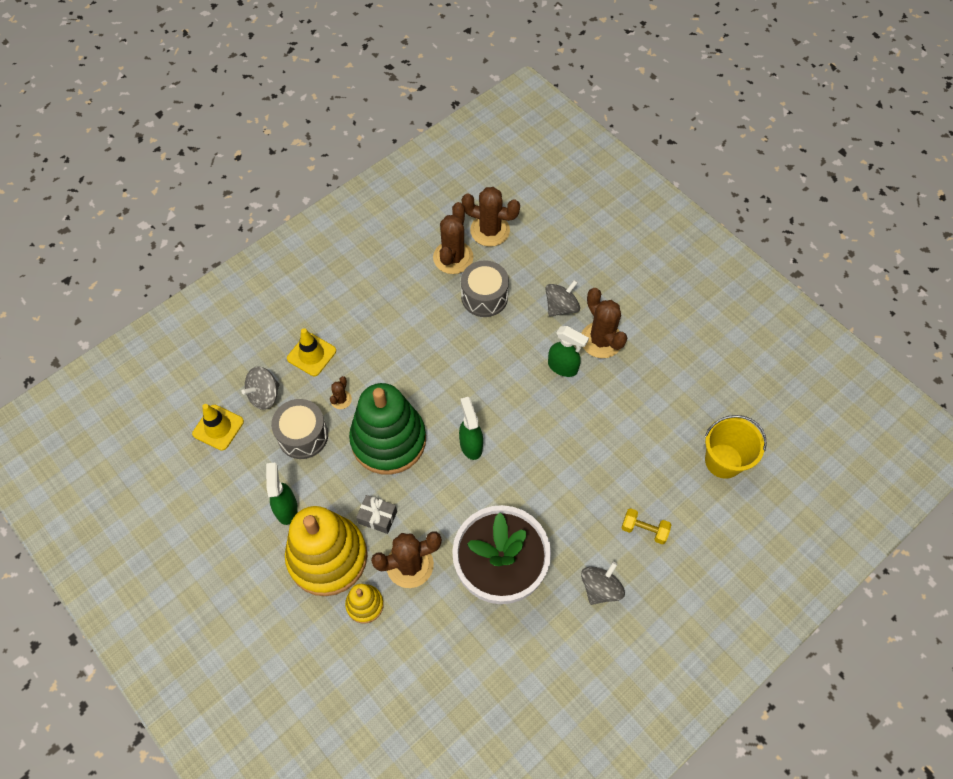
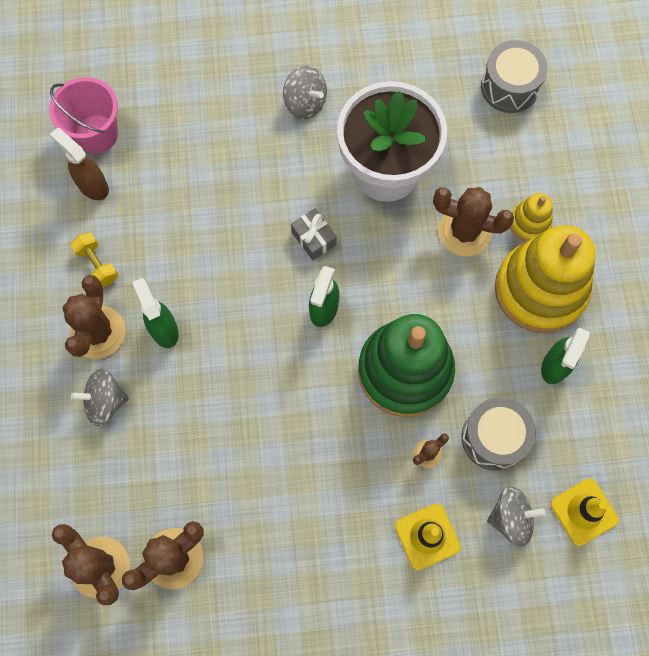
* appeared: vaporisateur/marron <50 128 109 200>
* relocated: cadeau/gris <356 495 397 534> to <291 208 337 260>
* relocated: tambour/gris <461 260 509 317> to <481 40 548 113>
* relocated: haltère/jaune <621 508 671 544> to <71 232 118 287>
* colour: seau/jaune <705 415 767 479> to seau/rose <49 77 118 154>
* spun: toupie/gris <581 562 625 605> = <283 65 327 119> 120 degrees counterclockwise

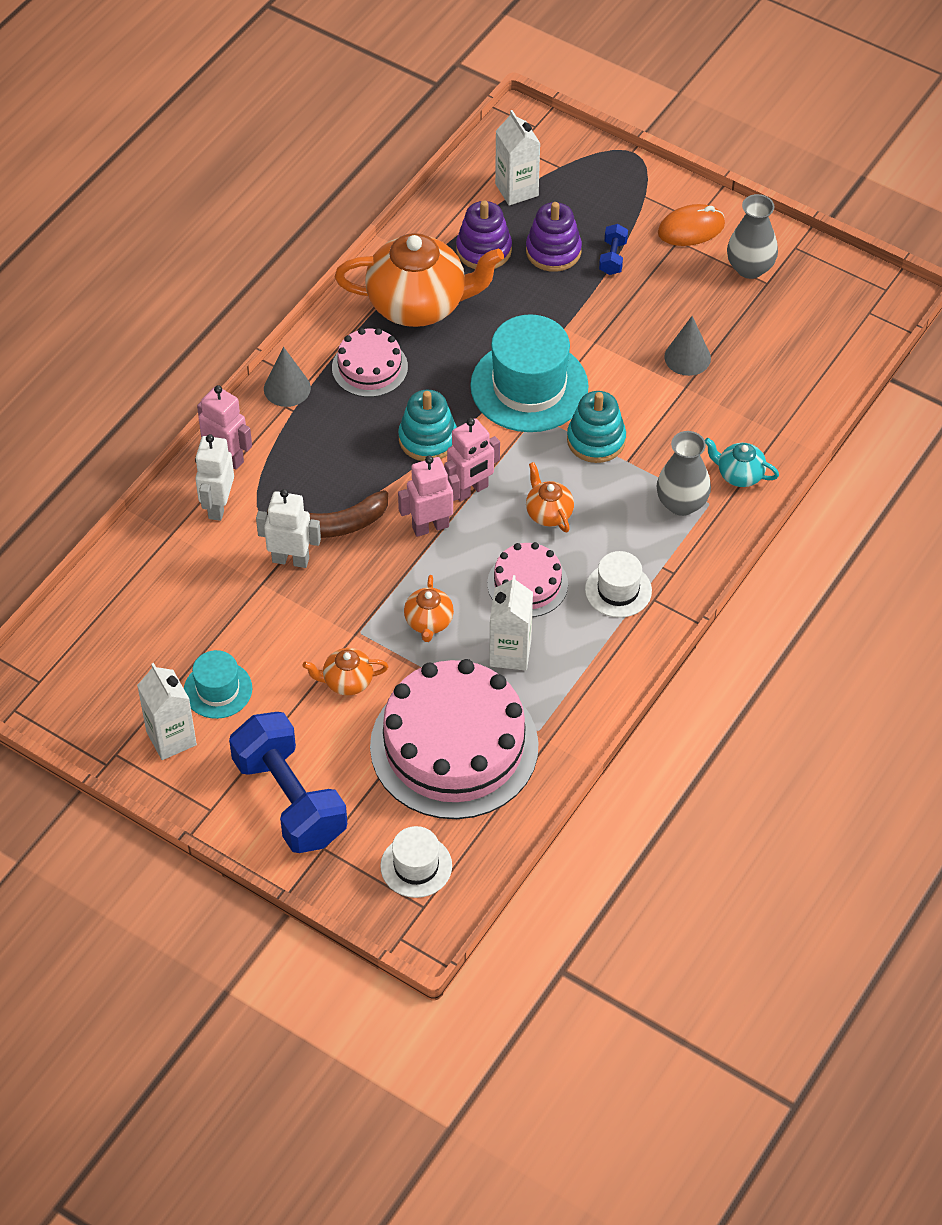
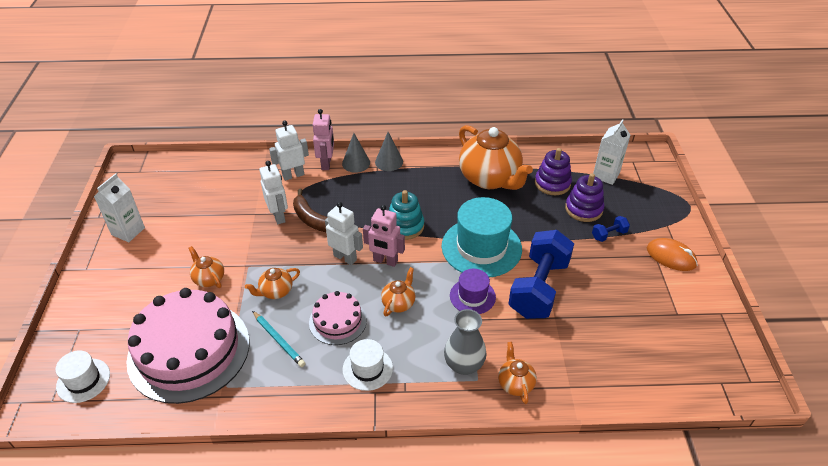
* missing: chapeau/turquoise <184 650 252 719>
* missing: gâteau/rose <332 328 408 397>
* missing: vase/gris <727 194 778 279>
* relocated: haltère/bleu <229 712 347 853> to <508 230 574 319>
* relocated: cône/gris <664 316 711 376> to <342 133 370 173>
* exchanged: brique de lait/blanc <489 575 533 671> to crayon/turquoise <252 311 306 367>
* exchanged: jouet à empiler/turquoise <567 391 626 463> to chapeau/violet <450 269 496 314>
* colour: robot/rose <398 456 460 537> to robot/blanc <325 202 363 265>
* colour: théière/turquoise <705 438 779 487> to théière/orange <498 342 537 404>

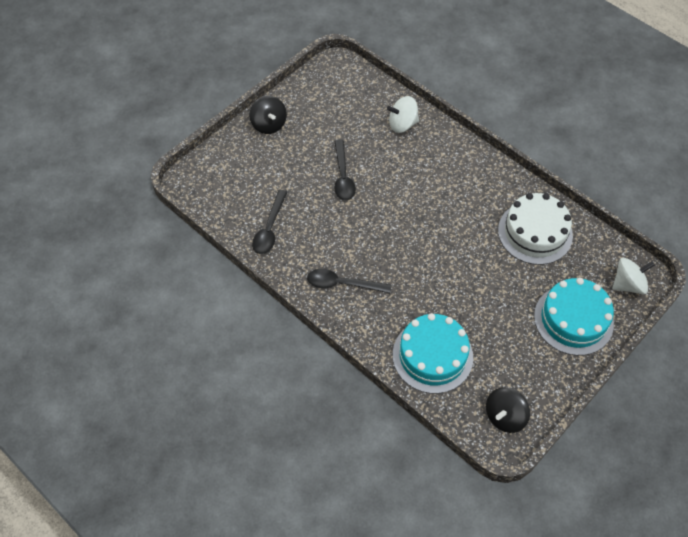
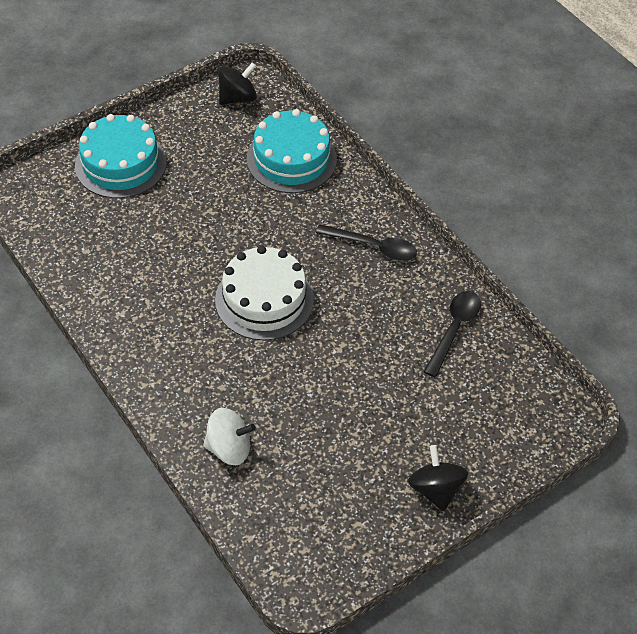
* missing: cuillère/noir <334 139 356 200>
* missing: toupie/blanc <612 258 655 294>
* relocated: gâteau/blanc <498 193 573 265> to <215 246 314 340>

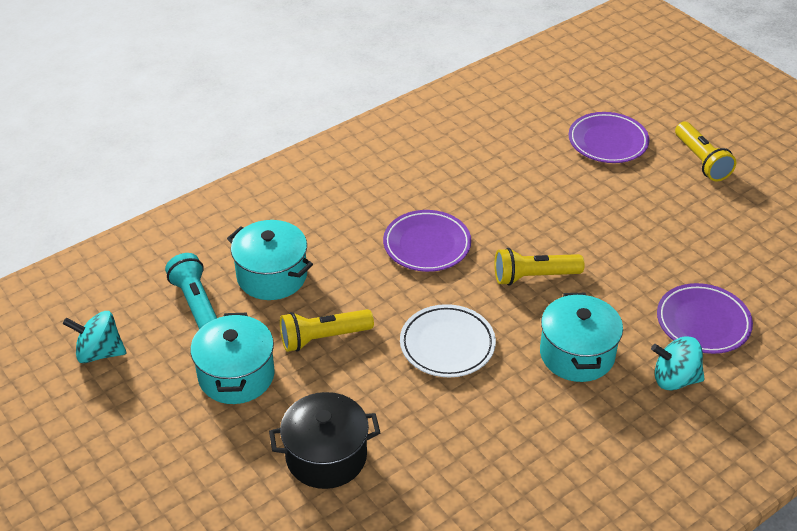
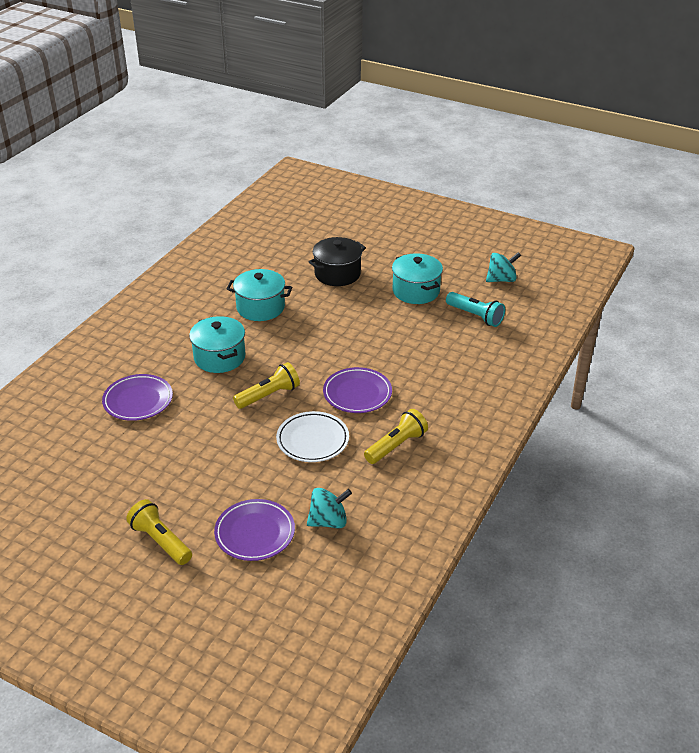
* relocated: marmite/turquoise <227 220 313 300> to <227 269 292 321>
* relocated: lampe de poche/jaune <280 309 374 352> to <364 409 428 464>
* relocated: assiette/blanc <400 304 496 377> to <276 411 349 462>
* relocated: toupie/turquoise <651 337 705 391> to <307 488 352 528>

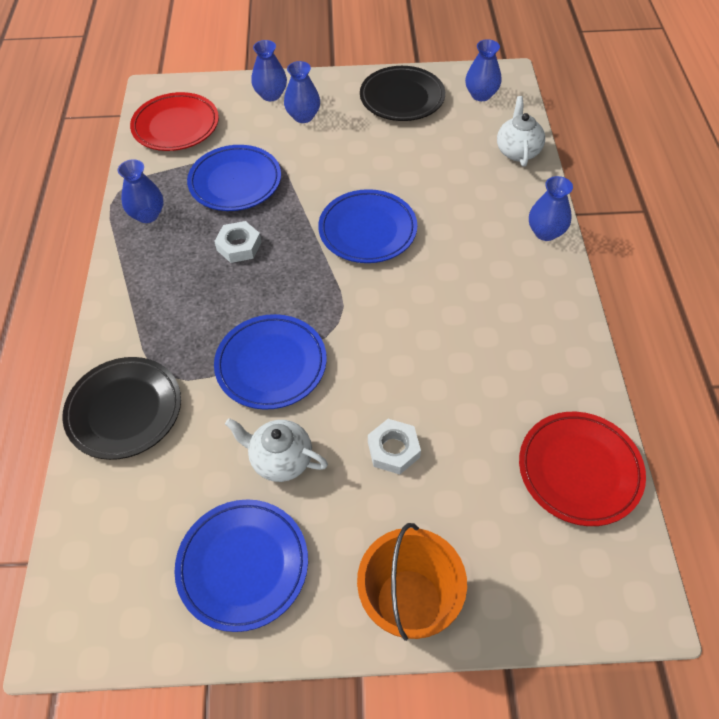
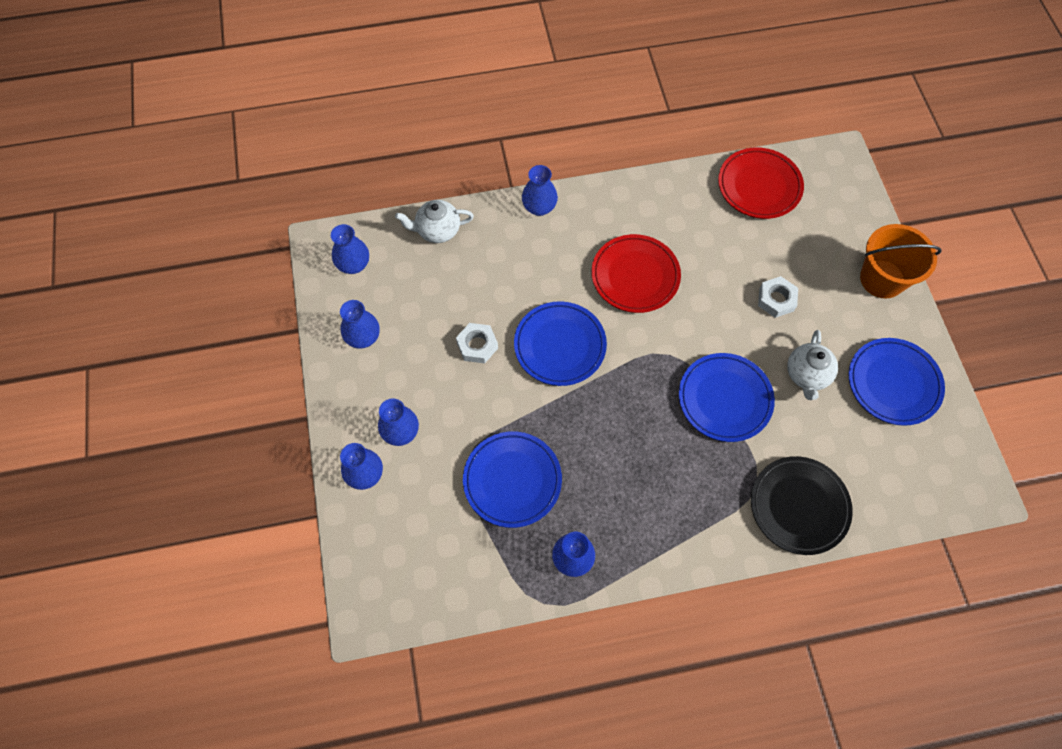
* relocated: assiette/rouge <130 92 219 151> to <591 234 681 313>
* relocated: écrou/blanc <214 221 261 263> to <456 323 498 363>
* exchanged: assiette/noir <360 66 445 121> to vase/bleu <340 300 380 349>

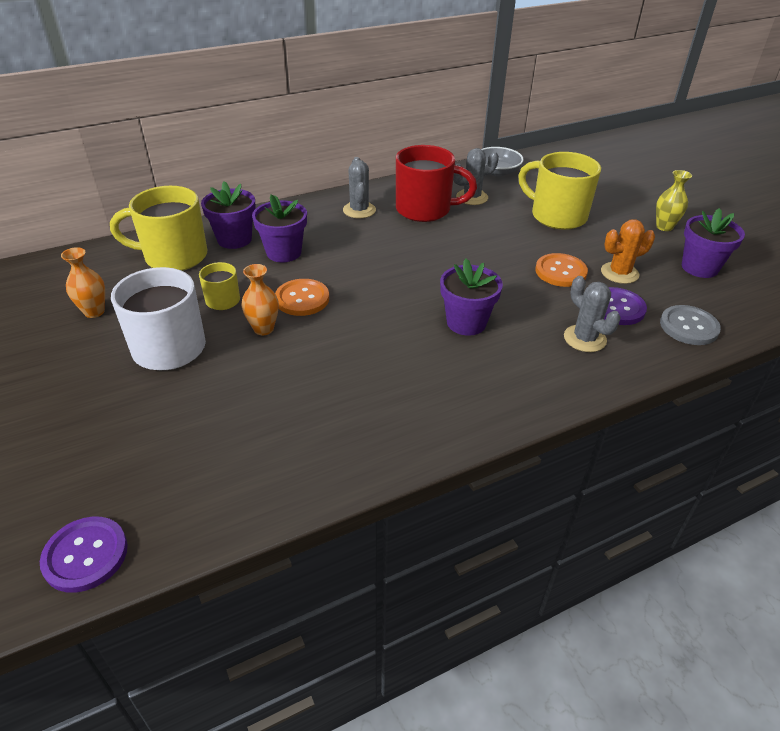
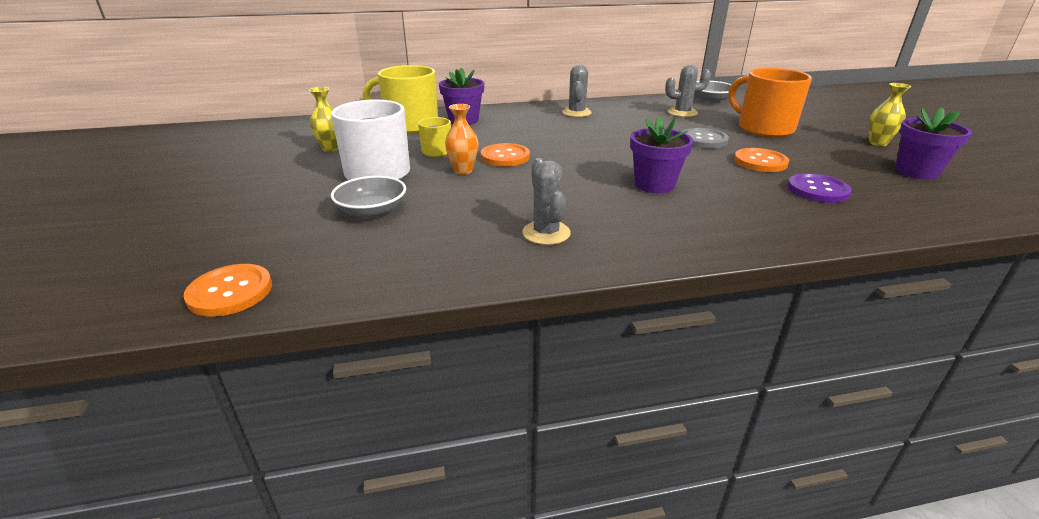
* missing: pot de fleurs/violet <252 194 307 262>
* missing: tasse/rouge <396 145 477 222>
* missing: cactus/orange <601 219 655 284>
* appeared: bol/gris <331 176 406 218>
* relocated: cactus/gris <564 276 621 352> to <522 158 571 245>
* relocated: bouton/gris <660 305 721 345> to <682 128 729 148>
* colour: bouton/violet <40 517 128 593> to bouton/orange <183 264 272 317>
* colour: vase/orange <61 247 105 318> to vase/jaune <309 87 338 152>
* colour: tasse/jaune <518 152 601 230> to tasse/orange <728 68 812 137>

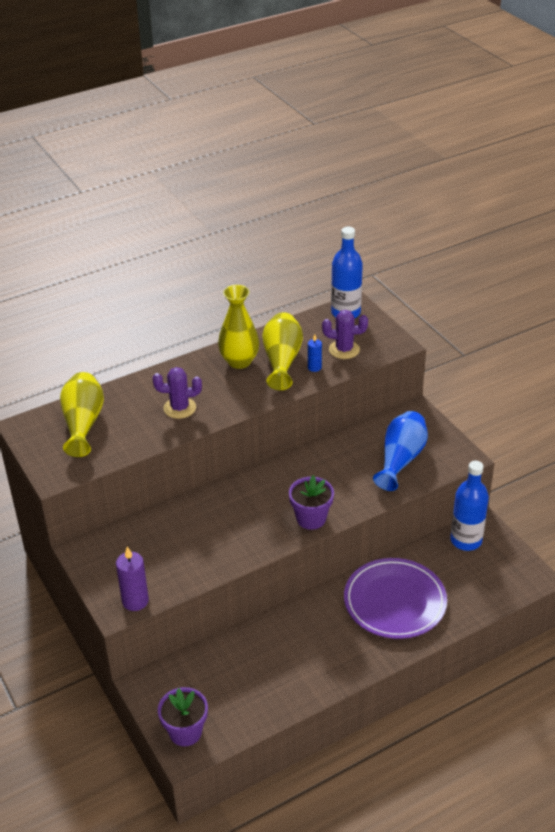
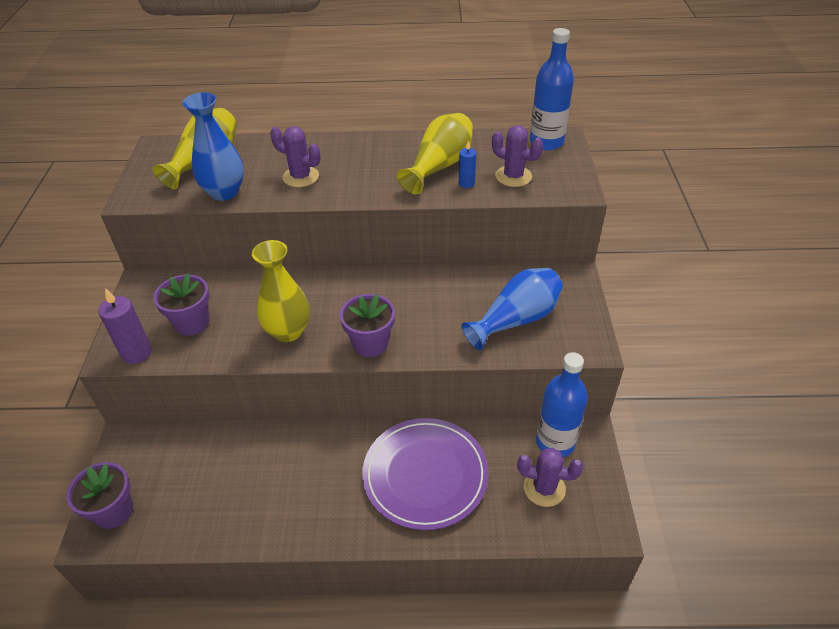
* appeared: pot de fleurs/violet <153 273 209 336>
* appeared: vase/bleu <182 92 244 201>
* appeared: cactus/violet <517 448 583 507>
* relocated: vase/jaune <218 285 259 369> to <252 240 310 342>

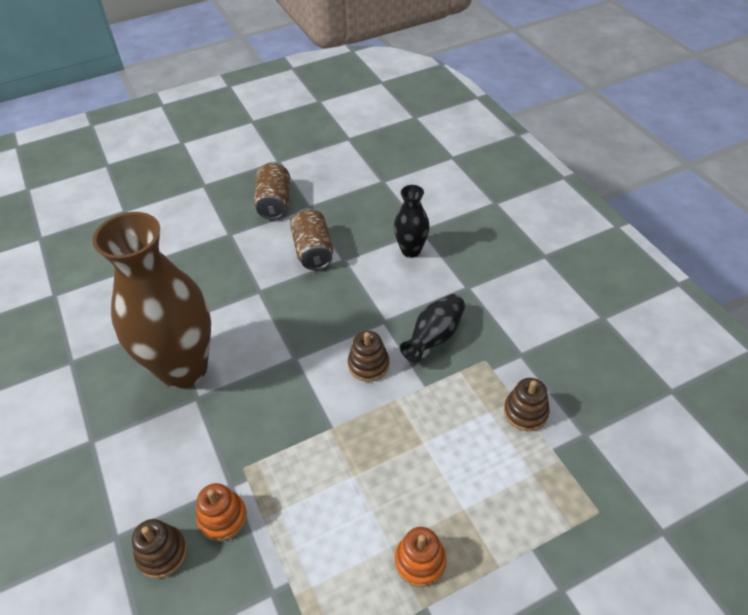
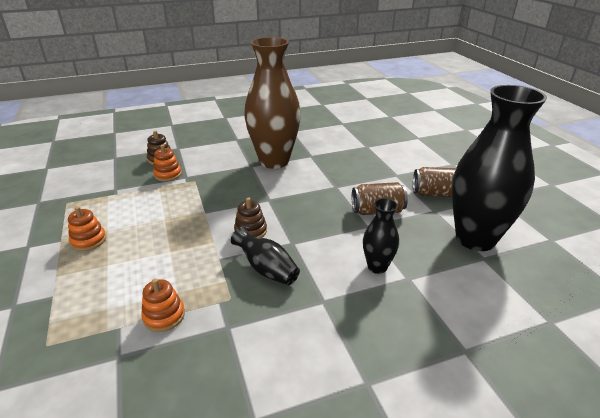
* appeared: vase/noir <452 85 547 251>
* colour: jouet à empiler/marron <504 378 550 431> to jouet à empiler/orange <141 278 185 332>

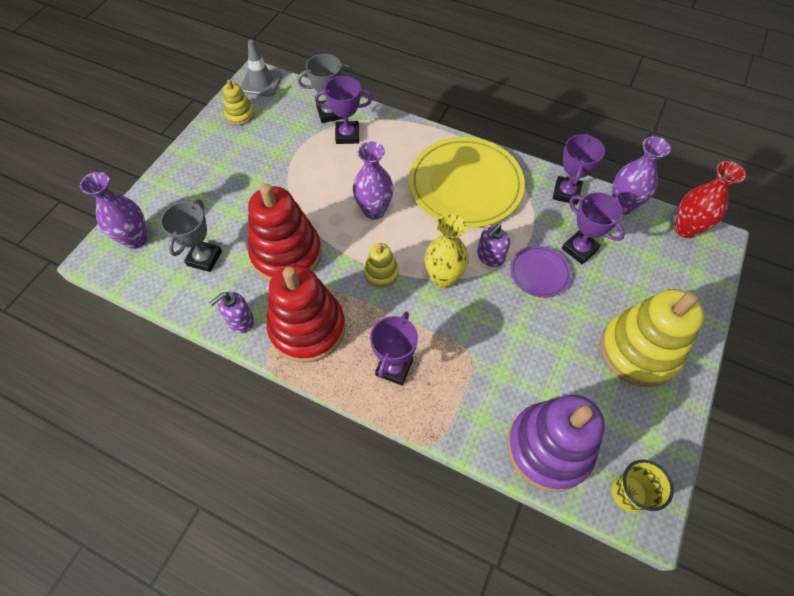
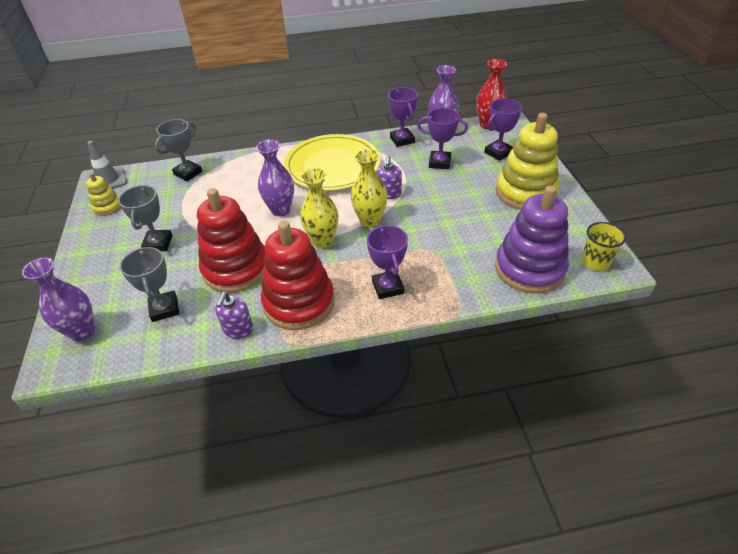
* missing: assiette/violet <510 246 571 298>
* appeared: trophée/gris <118 185 173 251>
* relocated: trophée/violet <315 76 373 144> to <484 98 522 161>
* exchanged: jouet à empiler/jaune <364 243 399 288> to vase/jaune <300 168 338 248>

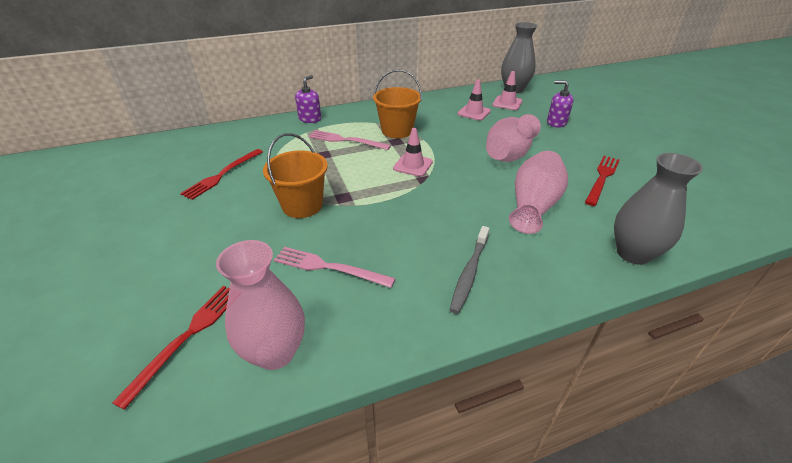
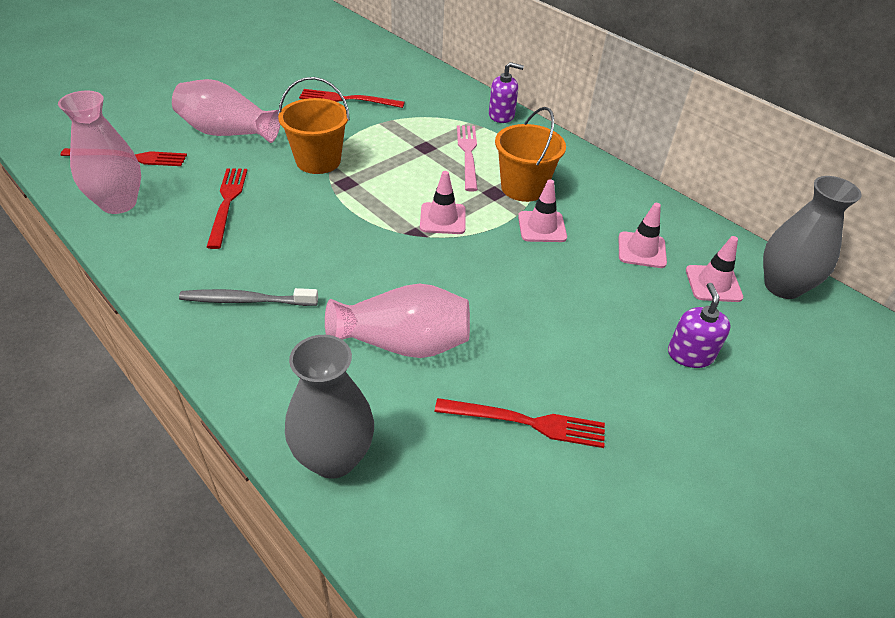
* appeared: cône de chantier/rose <518 179 567 242>
* relocated: vase/rose <486 114 541 162> to <172 79 280 143>
* colour: fourchette/rose <274 247 395 288> to fourchette/rouge <207 168 247 249>

